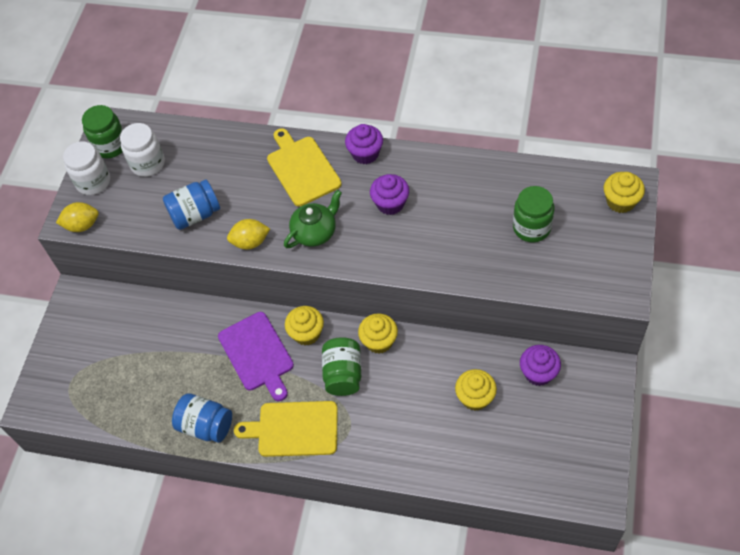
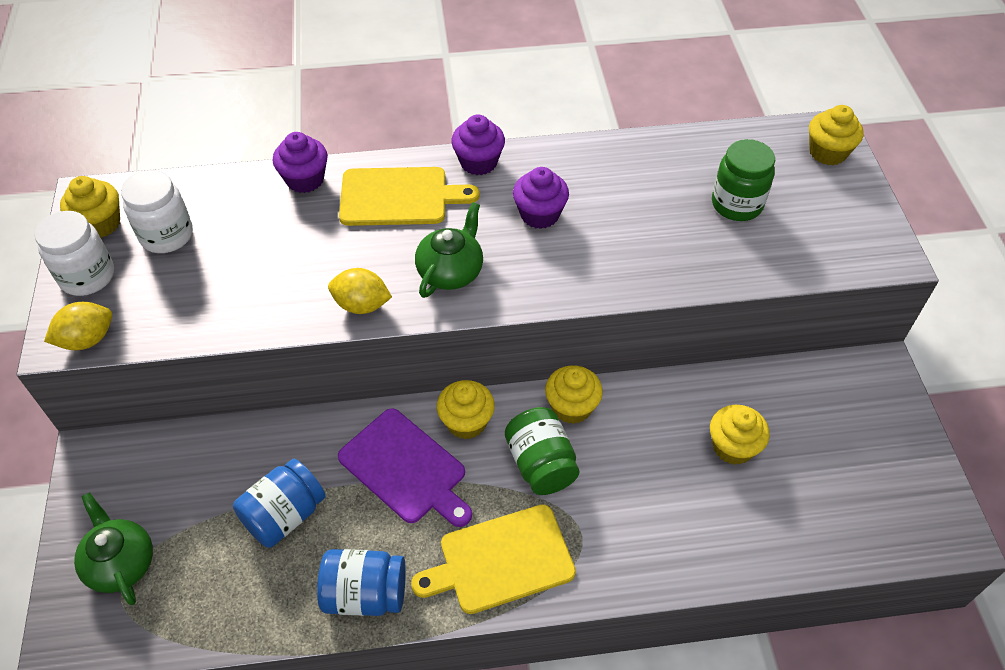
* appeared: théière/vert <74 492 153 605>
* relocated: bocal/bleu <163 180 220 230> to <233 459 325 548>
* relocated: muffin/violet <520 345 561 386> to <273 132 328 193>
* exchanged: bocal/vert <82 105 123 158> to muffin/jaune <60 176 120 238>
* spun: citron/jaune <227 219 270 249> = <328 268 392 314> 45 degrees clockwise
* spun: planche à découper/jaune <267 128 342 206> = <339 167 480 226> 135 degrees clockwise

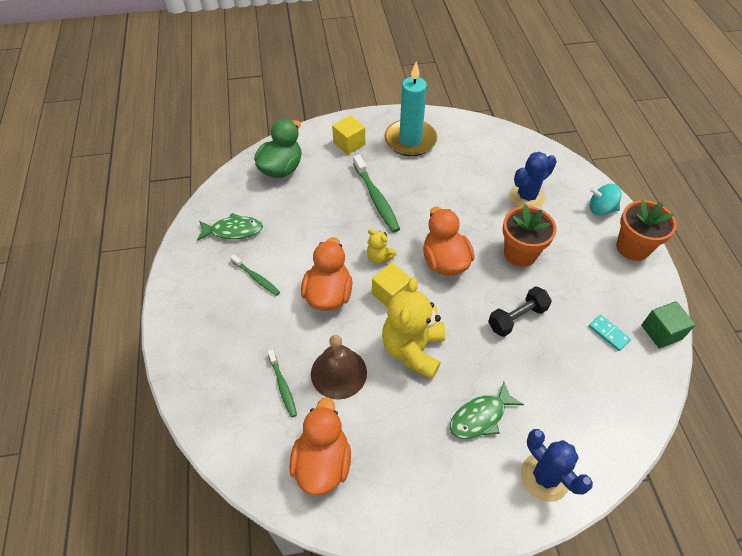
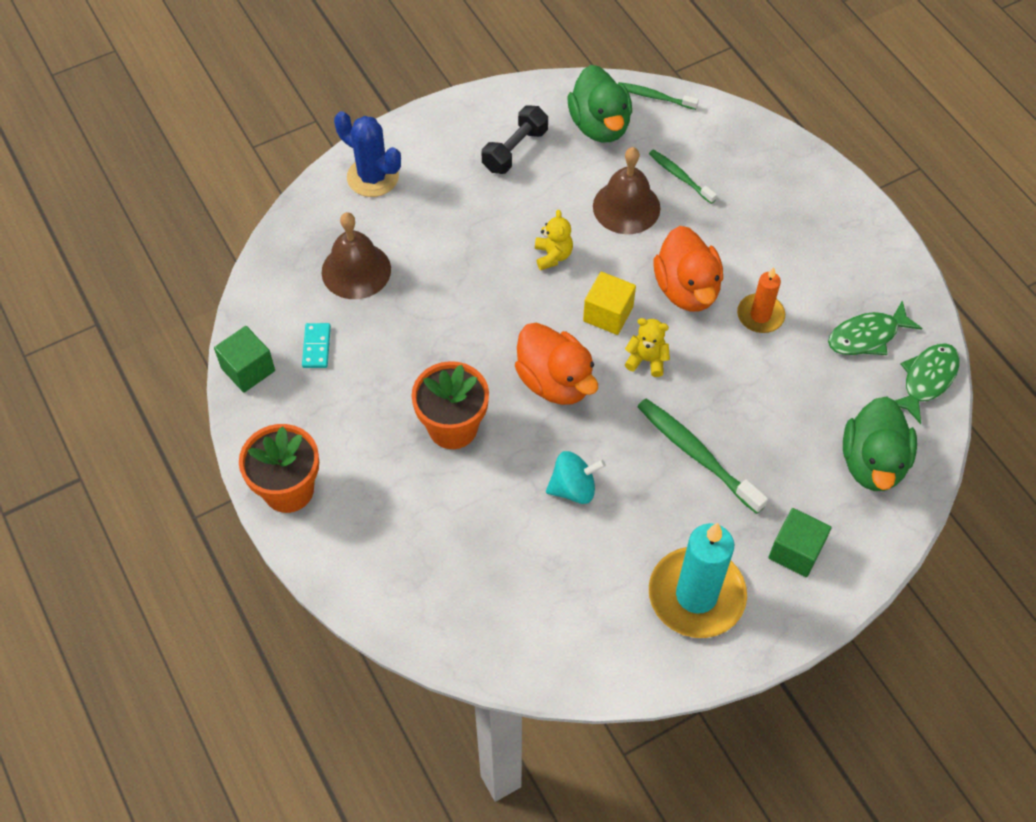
* missing: cactus/bleu <509 152 557 208>
* appeared: cloche/marron <321 212 391 299>
* appeared: bougie/orange <737 267 785 333>
* relocated: brosse à dents/vert <230 254 280 296> to <618 82 699 110>
* relocated: poisson/vert <450 382 524 439> to <895 343 960 424>
* relocated: haltère/noir <488 286 552 337> to <482 105 548 174>
* relocated: toupie/turquoise <590 184 621 215> to <546 451 606 504>
* colour: canard/orange <290 397 351 495> to canard/vert <568 65 632 142>
* colour: cube/jaune <332 115 365 155> to cube/vert <768 508 832 577>
* spun: domino/turquoise <589 315 631 351> = <302 323 331 368> 60 degrees clockwise
* size: ours en peluche/jaune <382 277 445 379> = <535 210 573 270> x0.48

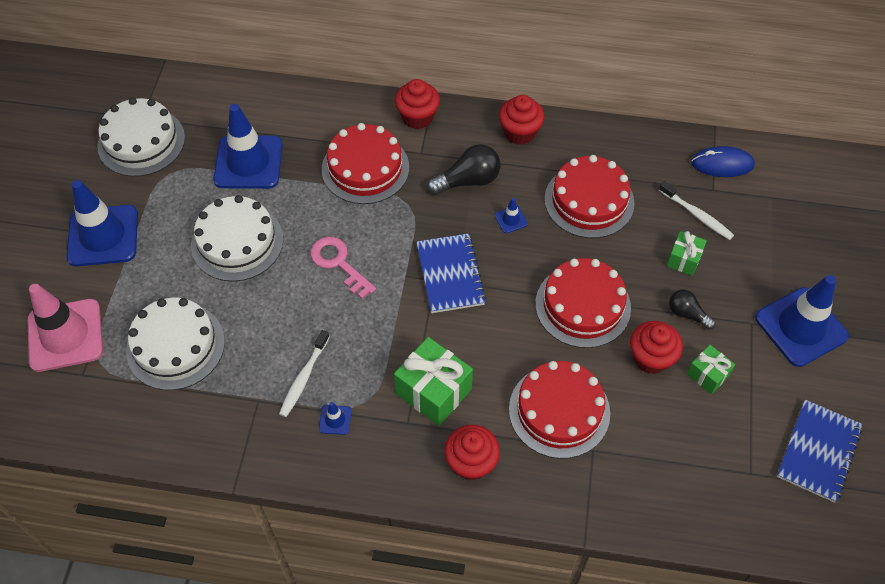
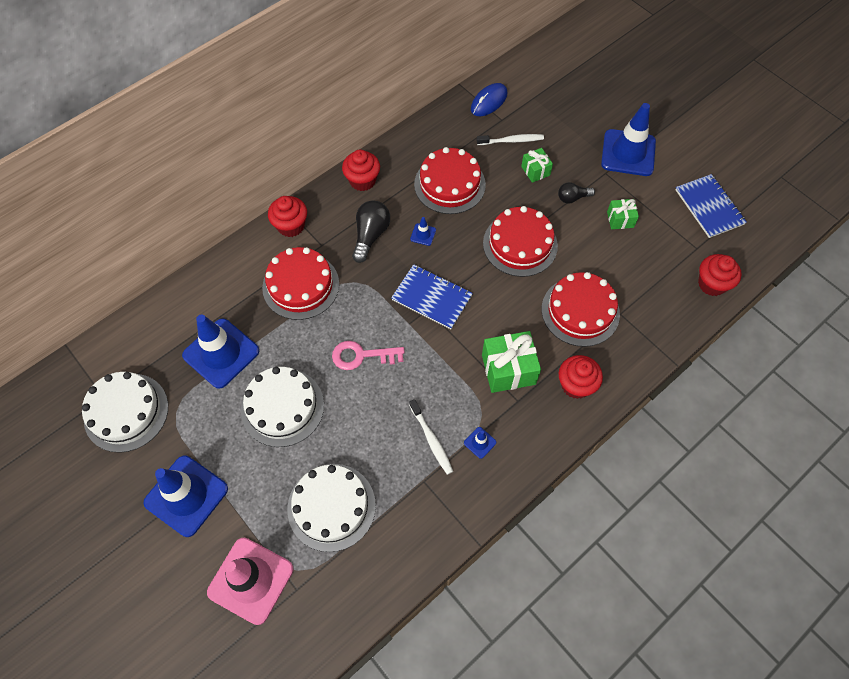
* relocated: muffin/rouge <630 321 683 374> to <698 254 742 296>

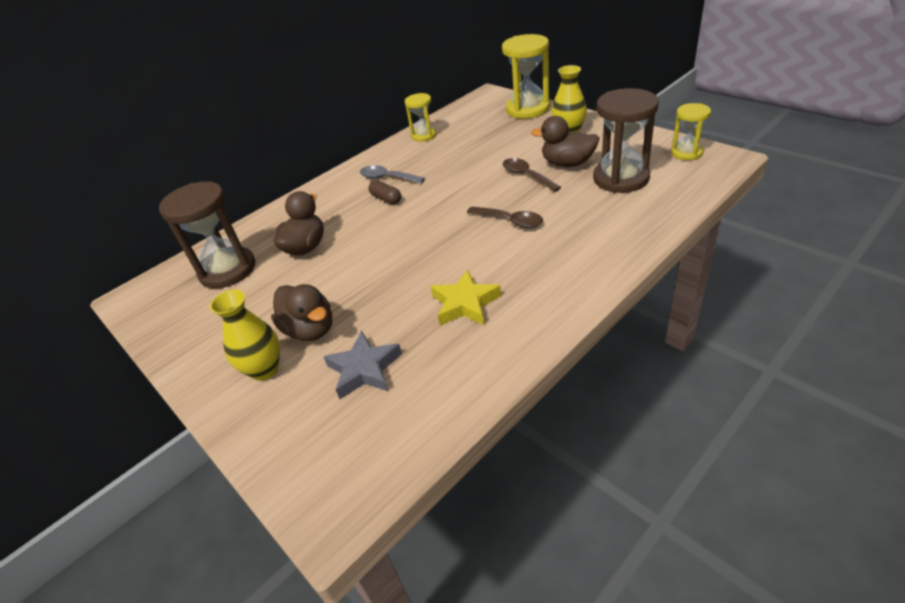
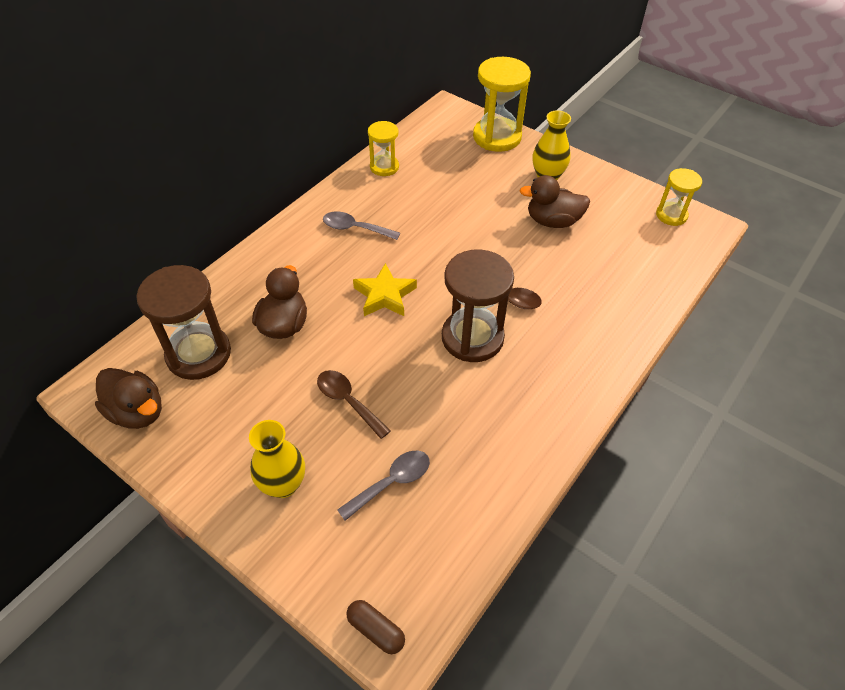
* relocated: canard/marron <271 284 332 341> to <95 368 162 429>
* relocated: gélule/marron <369 180 401 204> to <346 600 405 654>
* relocated: étoile/jaune <431 269 501 325> to <353 263 417 316>
* relocated: cuillère/marron <503 158 561 192> to <317 370 391 439>
* relocated: sablier/marron <593 88 659 193> to <442 250 514 362>
* exchanged: étoile/gris <324 331 402 399> to cuillère/gris <337 451 430 521>

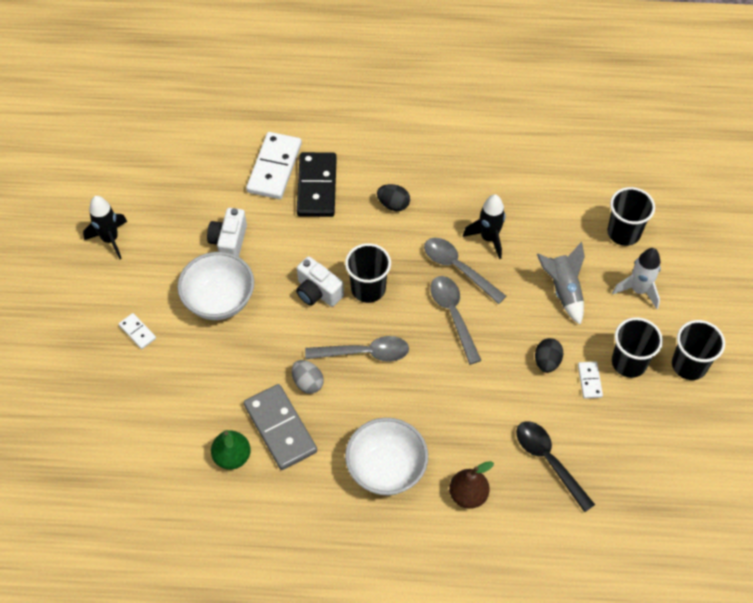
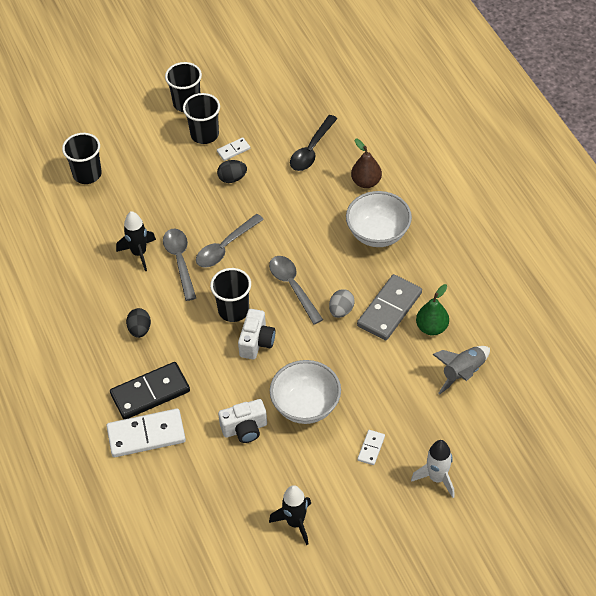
* relocated: fusée/gris <537 242 585 325> to <432 346 490 394>
* relocated: fusée/blanc <612 248 661 309> to <411 440 455 498>
* spun: cuillère/gris <424 238 506 304> = <163 229 196 301> 150 degrees clockwise

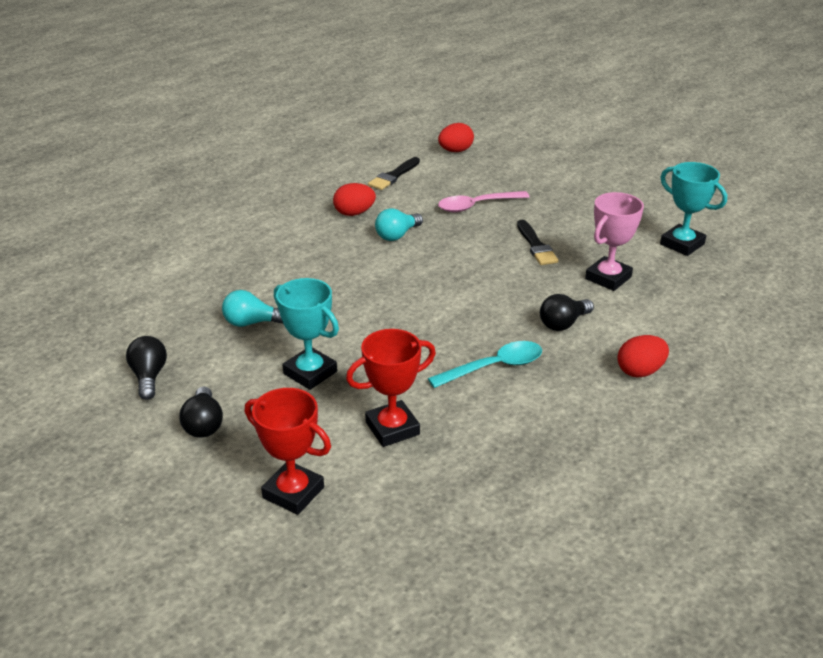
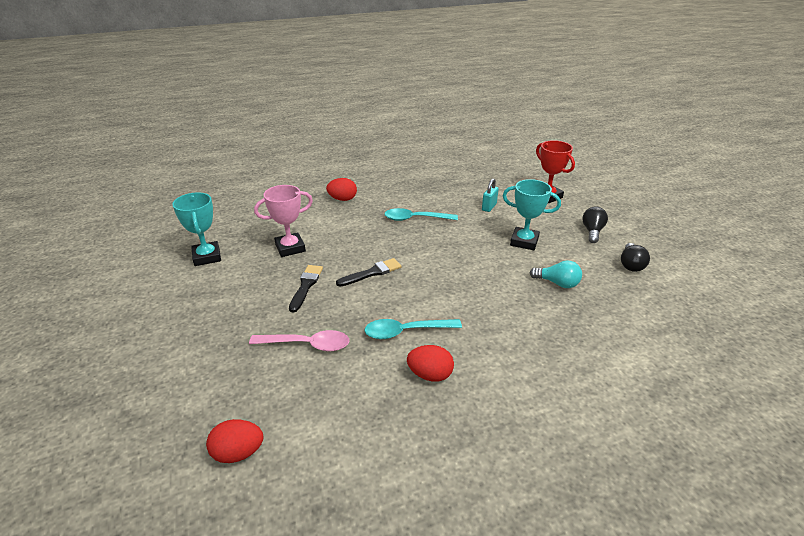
* missing: ampoule/noir <540 294 594 331>
* relocated: pinceau/noir <368 157 420 190> to <336 258 401 287>
* exchanged: trophée/rouge <346 329 436 447> to cadenas/turquoise <482 178 499 212>
* exchanged: ampoule/turquoise <375 208 423 241> to cuillère/turquoise <364 319 462 339>
* spun: trophée/turquoise <274 278 339 390> = <503 179 561 250> 45 degrees counterclockwise

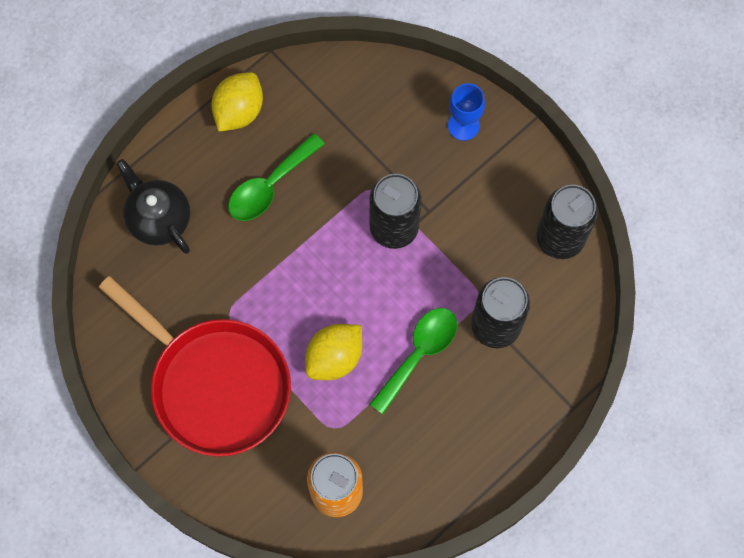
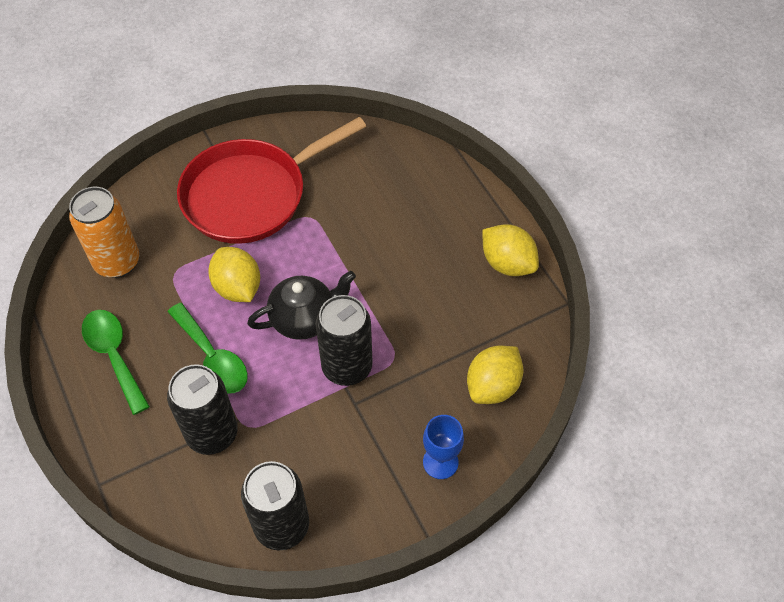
* appeared: citron/jaune <467 346 524 404>
* relocated: théière/noir <116 159 190 254> to <247 271 356 340>
* relocated: cuillère/vert <228 133 324 221> to <82 310 150 415>

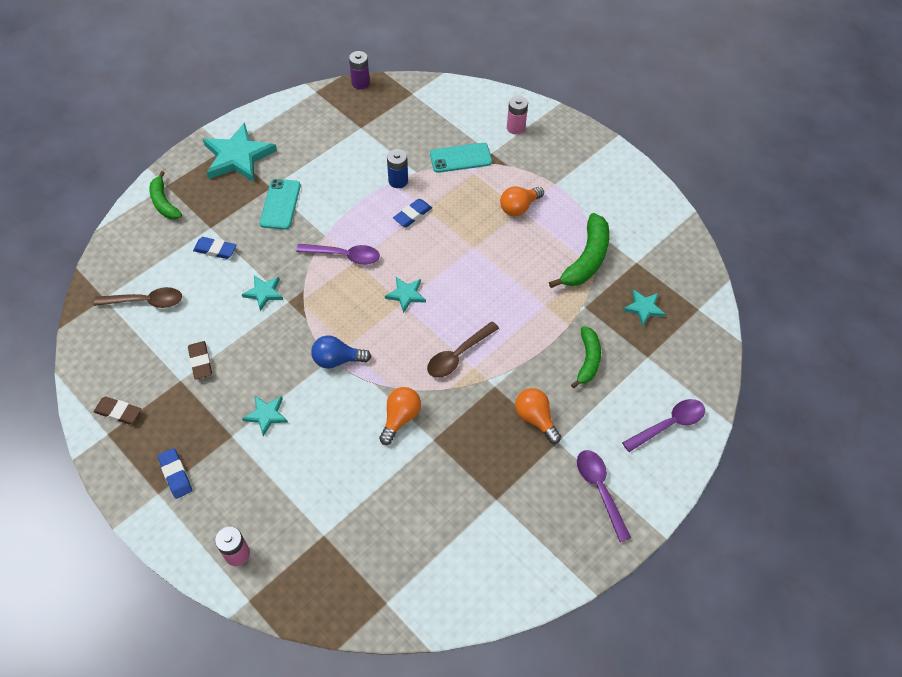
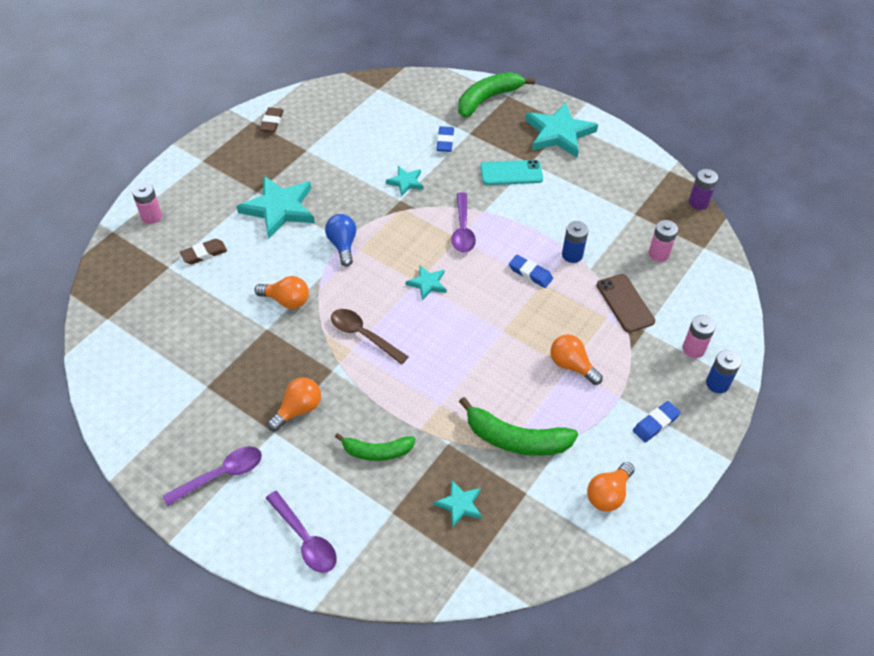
* missing: cuillère/marron <94 287 182 308>
* appeared: ampoule/orange <587 462 635 511>
* appeared: pile/rose <649 220 678 262>
* appeared: pile/bleu <706 350 741 393>
* relocated: gomme/bleu <158 448 192 499> to <633 401 681 442>
* relocated: gomme/marron <188 341 212 379> to <180 239 227 265>
* colour: téléphone/turquoise <430 143 492 173> to téléphone/marron <596 274 655 333>
* size: banane/vert <149 171 182 219> = <458 72 535 117> x1.55
* size: étoile/turquoise <242 396 288 436> = <236 176 315 239> x1.98

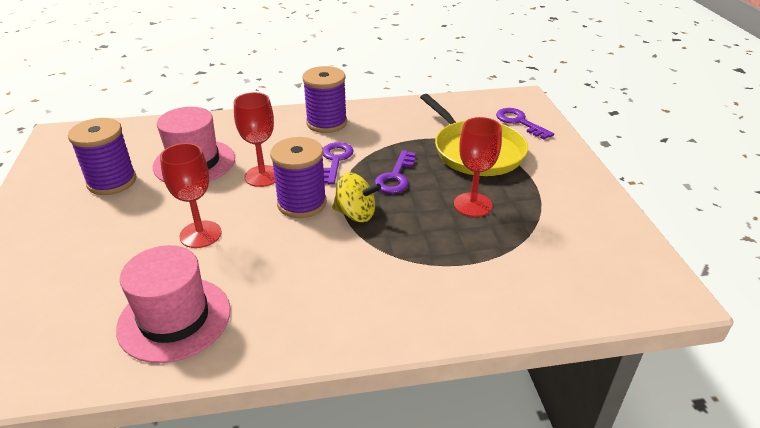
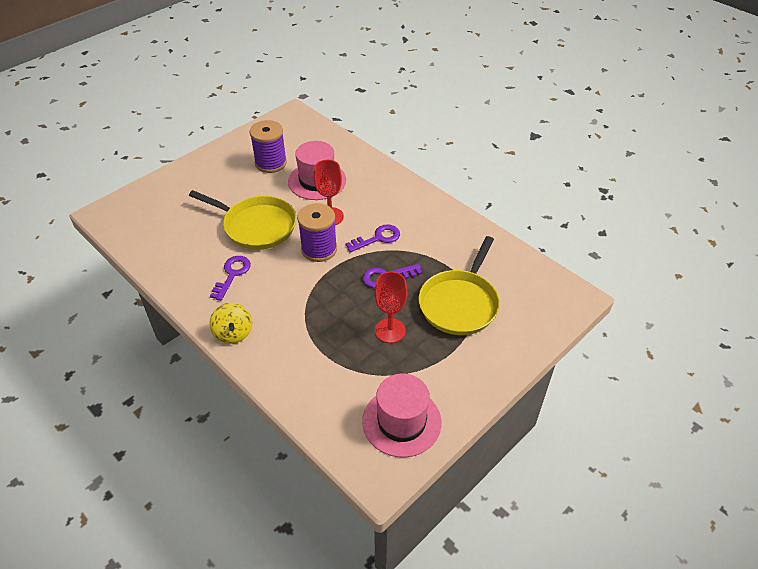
* missing: bobine/violet <302 66 347 133>
* relocated: chapeau/rose <116 245 231 363> to <362 373 442 458>
* relocated: toupie/jaune <332 172 381 222> to <209 303 252 344>
* relocated: clé/violet <496 108 554 139> to <210 256 251 301>
* exchanged: verre à pied/rouge <160 143 222 248> to poêle/jaune <189 190 296 250>

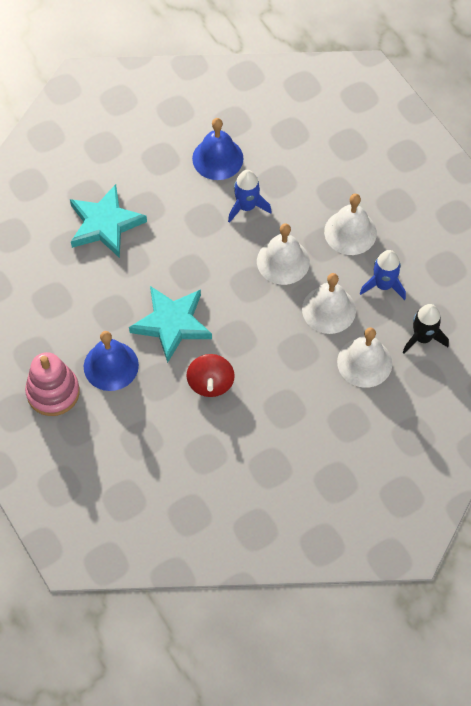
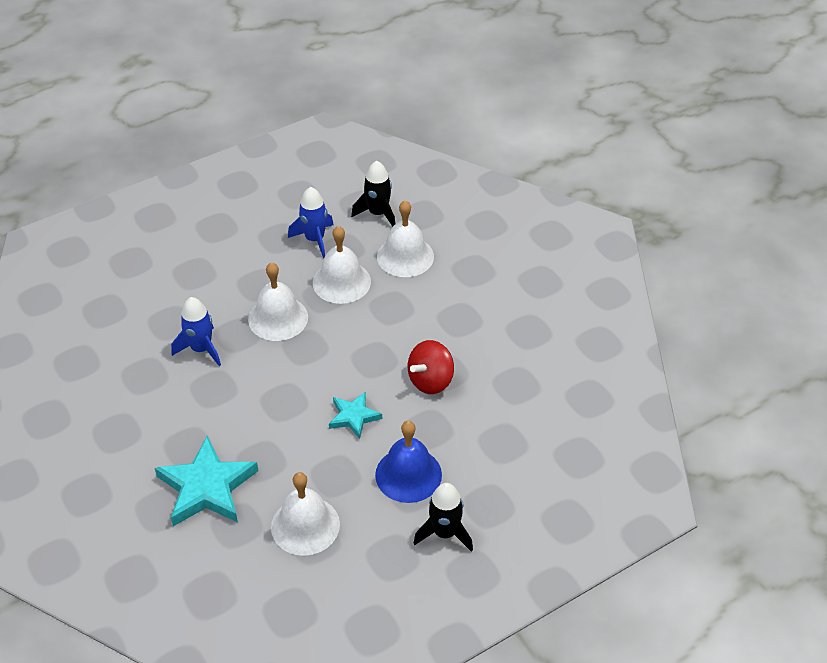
* missing: cloche/bleu <192 118 243 180>
* relocated: cloche/blanc <324 194 377 255> to <271 472 340 556>
* exchanged: jouet à empiler/rose <25 352 80 416> to fusée/noir <414 483 473 552>
* spun: toupie/rouge <186 354 235 397> = <408 340 454 394> 135 degrees clockwise
* size: étoile/turquoise <129 286 212 363> = <329 391 382 439> x0.56

